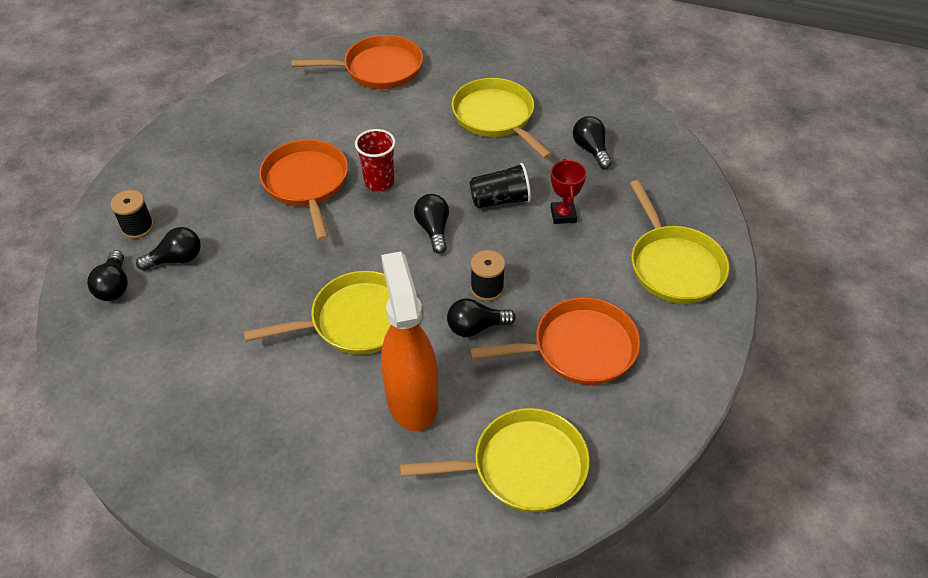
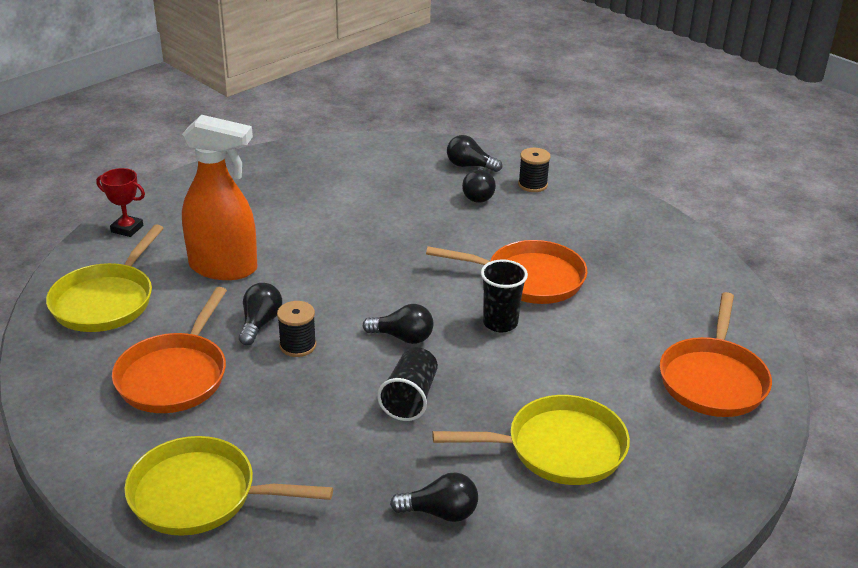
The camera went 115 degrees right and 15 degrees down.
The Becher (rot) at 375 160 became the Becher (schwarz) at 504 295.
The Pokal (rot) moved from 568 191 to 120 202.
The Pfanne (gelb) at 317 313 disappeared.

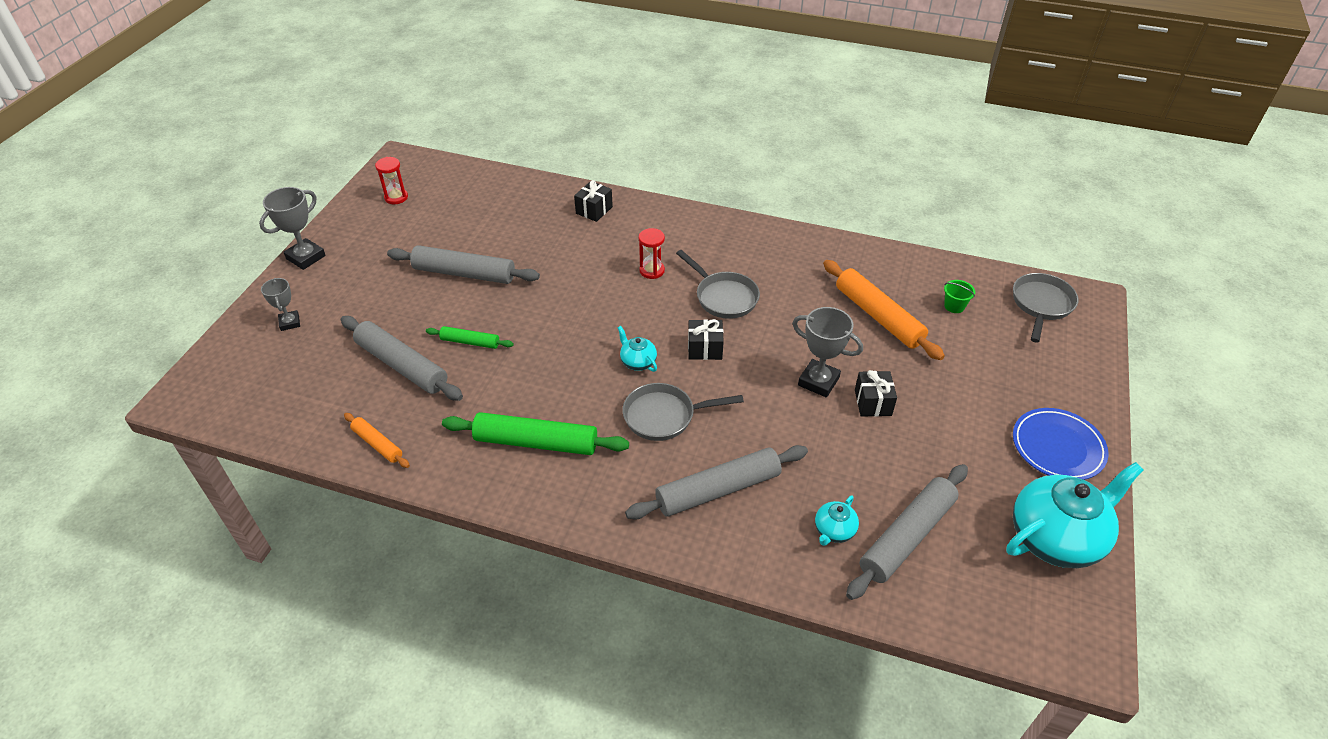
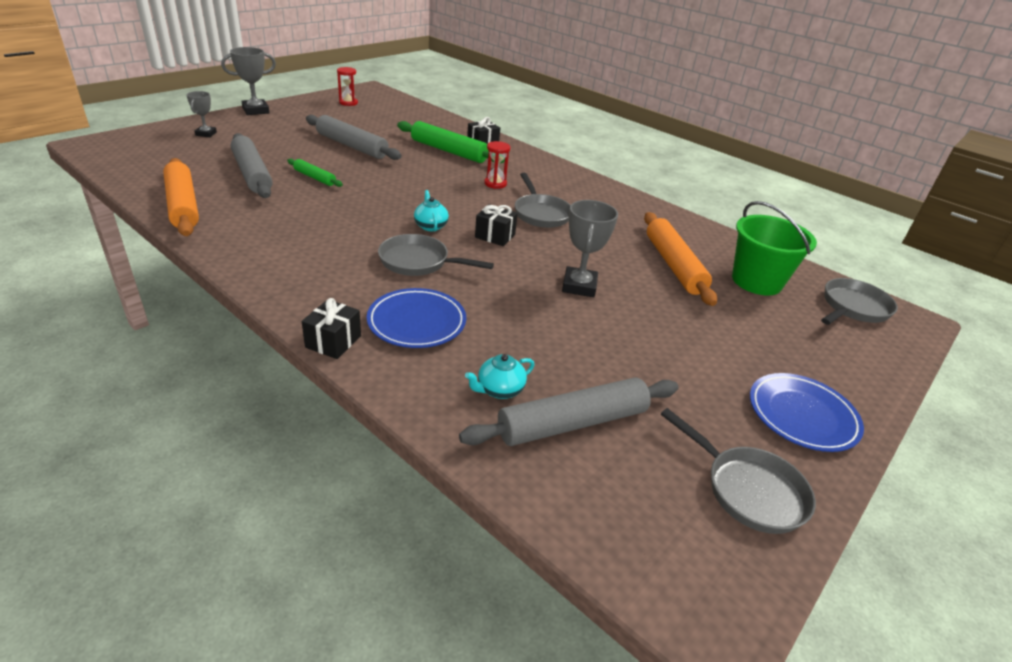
The camera went 20 degrees right and 10 degrees down.
The Eimer (grün) at 959 296 changed to 2.37 times the size.
The Pokal (grau) at 827 352 turned 45 degrees clockwise.
The Geschenk (schwarz) moved from 876 393 to 331 328.
The Nudelholz (grün) moved from 535 433 to 451 142.
The Nudelholz (orange) at 377 440 changed to 1.87 times the size.
The Nudelholz (grau) at 716 482 was replaced by the Teller (blau) at 416 318.
The Teekanne (türkis) at 1074 515 was replaced by the Pfanne (grau) at 738 471.

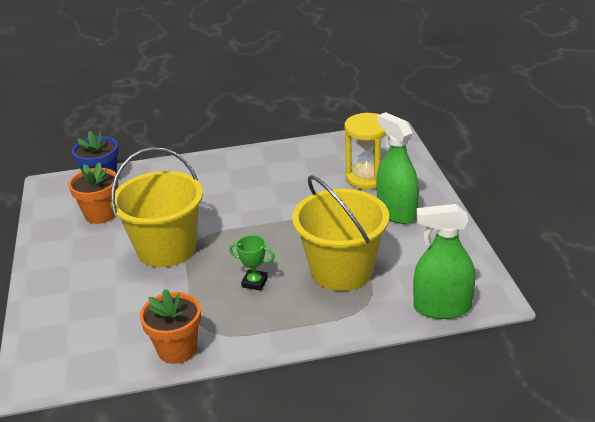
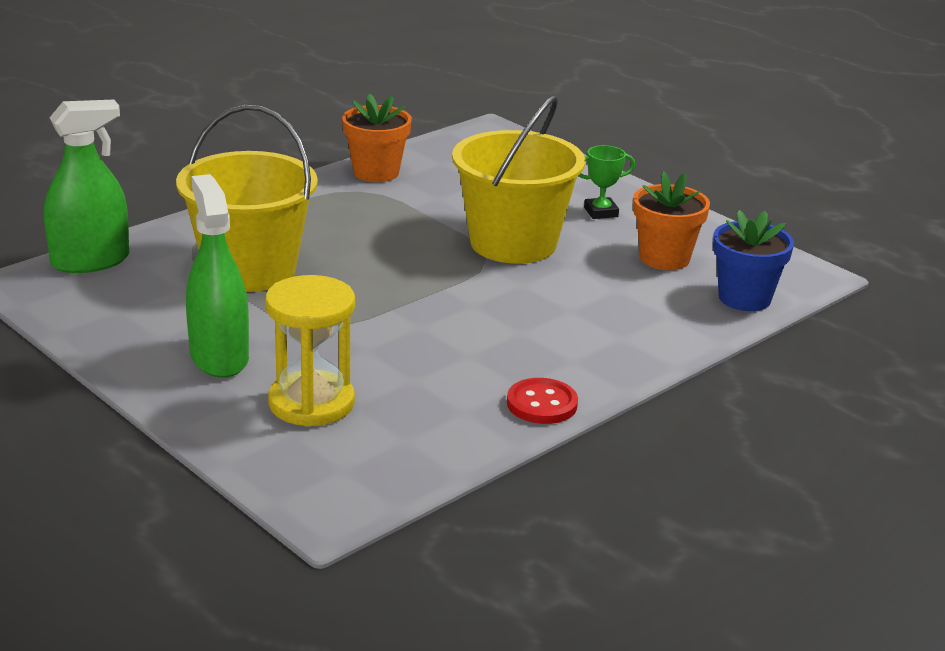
The camera went 145 degrees right and 5 degrees down.
The Sprühflasche (grün) at 397 168 turned 135 degrees counterclockwise.
The Pokal (grün) moved from 252 263 to 606 182.
The Knopf (rot) at 542 401 appeared.

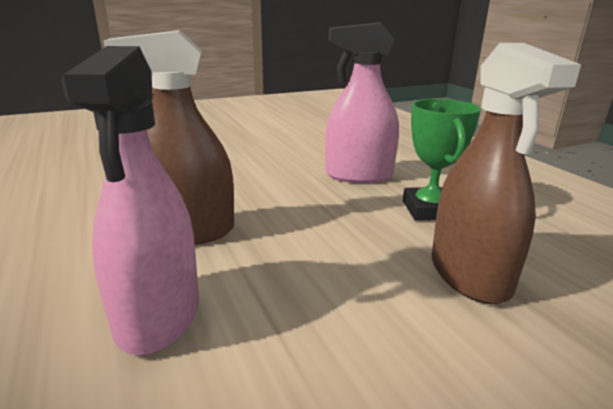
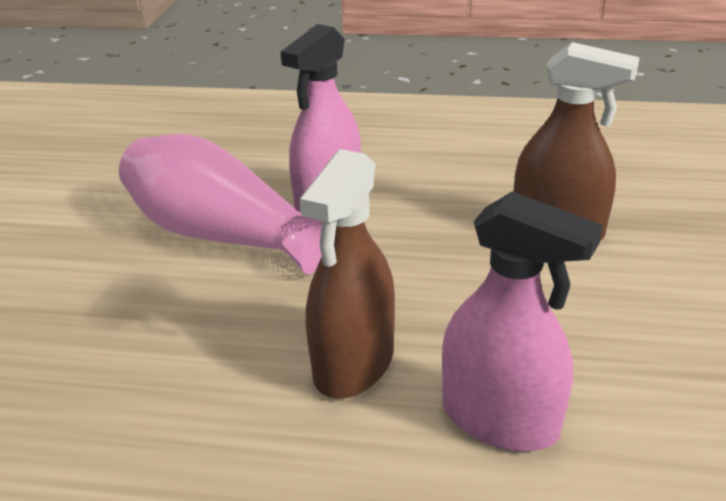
The camera went 55 degrees left and 10 degrees up.
The Pokal (grün) at 442 160 disappeared.
The Vase (rosa) at 220 204 appeared.

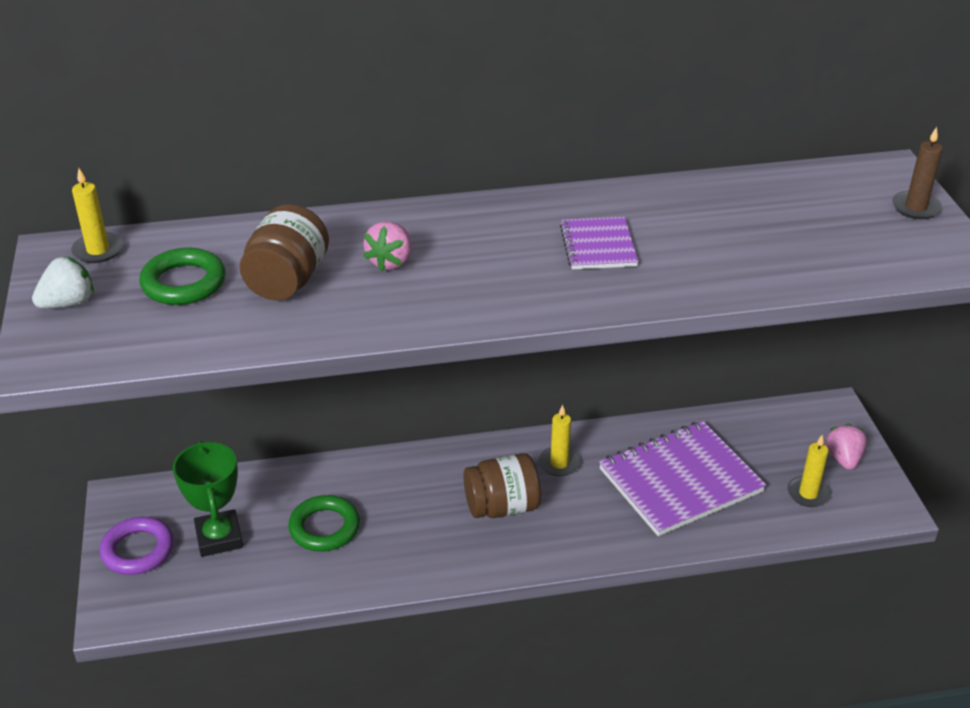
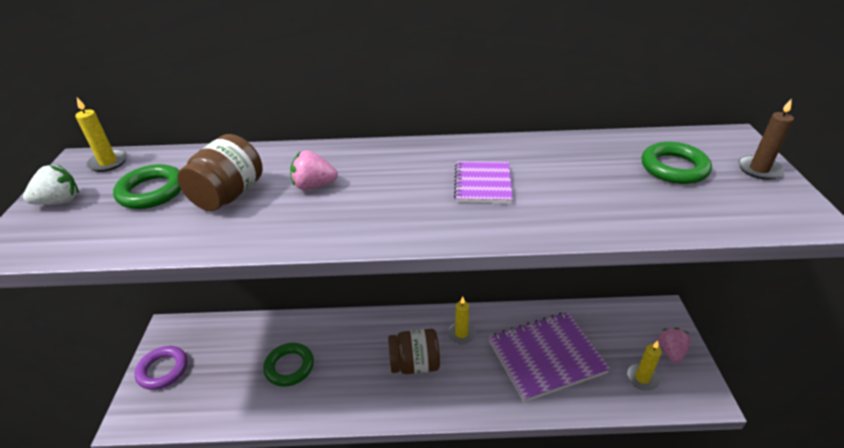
The camera went 10 degrees right and 0 degrees up.
The Erdbeere (rosa) at 387 246 turned 60 degrees clockwise.
The Pokal (grün) at 208 499 disappeared.
The Ring (grün) at 677 163 appeared.

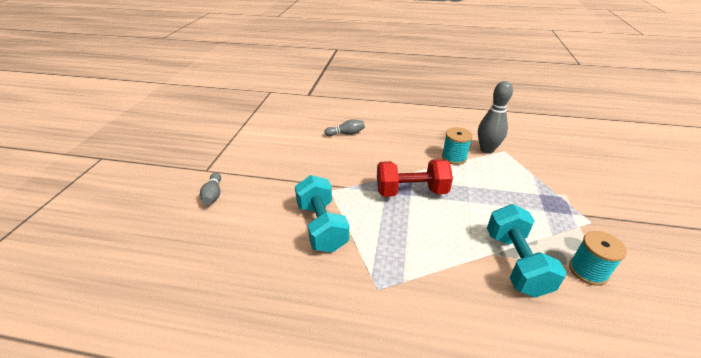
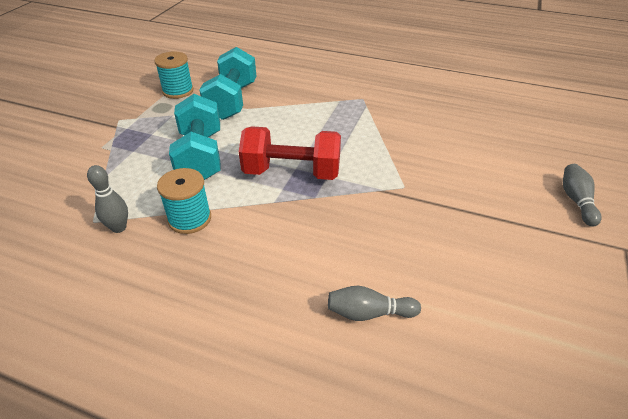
The camera went 170 degrees left and 5 degrees up.
The Bowlingkegel (grau) at 495 117 changed to 0.59 times the size.
The Hantel (türkis) moved from 322 213 to 194 137.

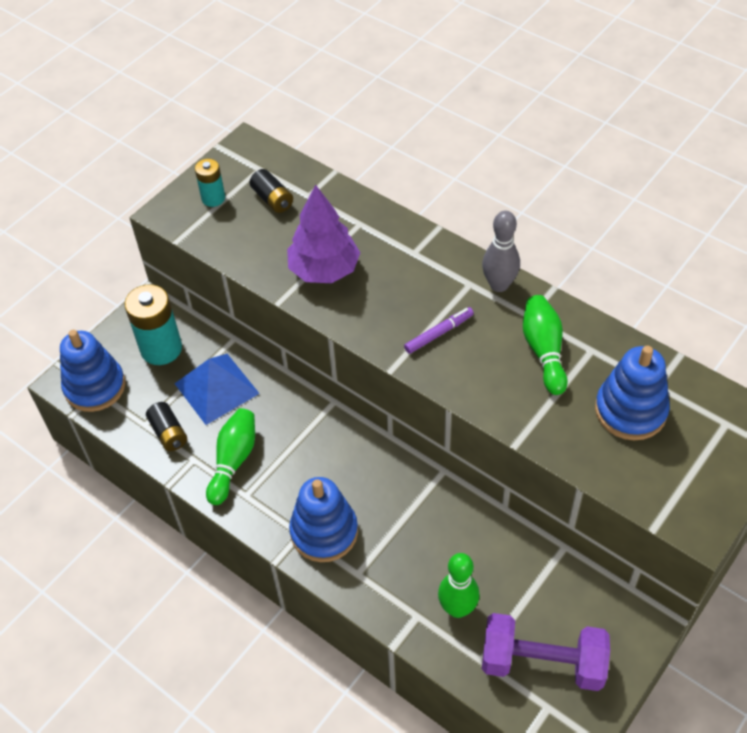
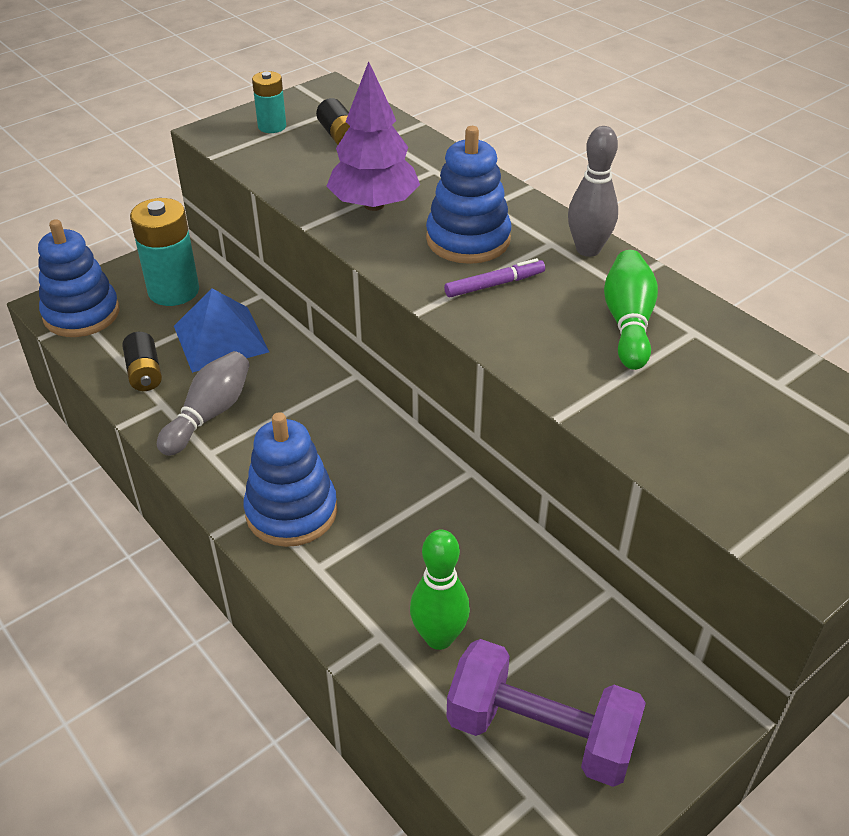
The camera went 10 degrees right and 10 degrees down.
The Stapelspielzeug (blau) moved from 632 392 to 468 195.
The Bowlingkegel (grün) at 230 456 became the Bowlingkegel (grau) at 203 403.

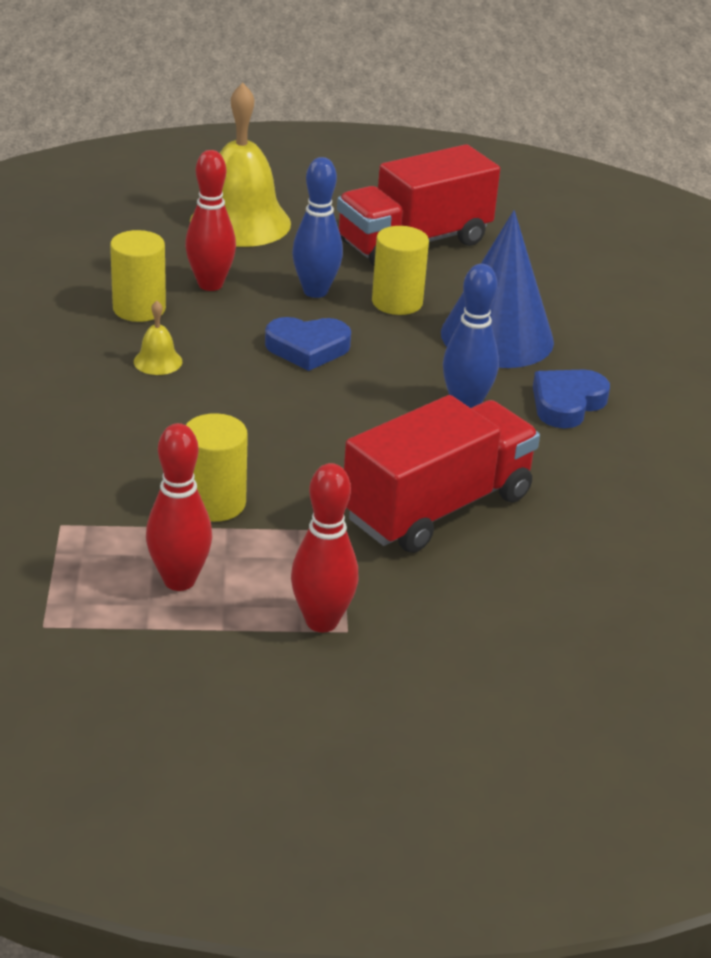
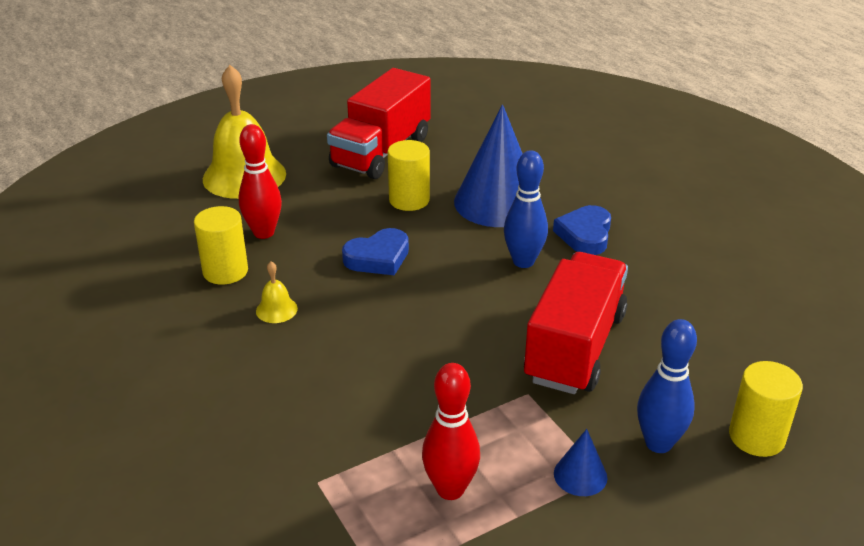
The camera went 25 degrees left and 0 degrees up.
The Bowlingkegel (blau) moved from 317 227 to 667 386.
The Vollzylinder (gelb) moved from 217 467 to 766 409.
The Bowlingkegel (rot) at 324 547 was replaced by the Kegel (blau) at 581 462.

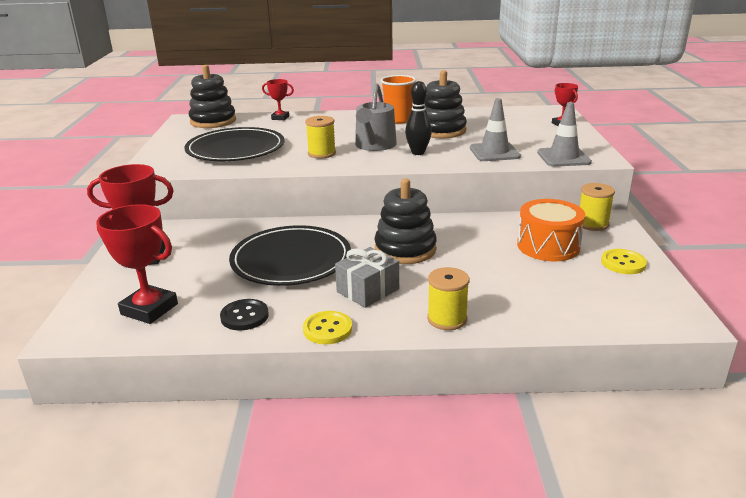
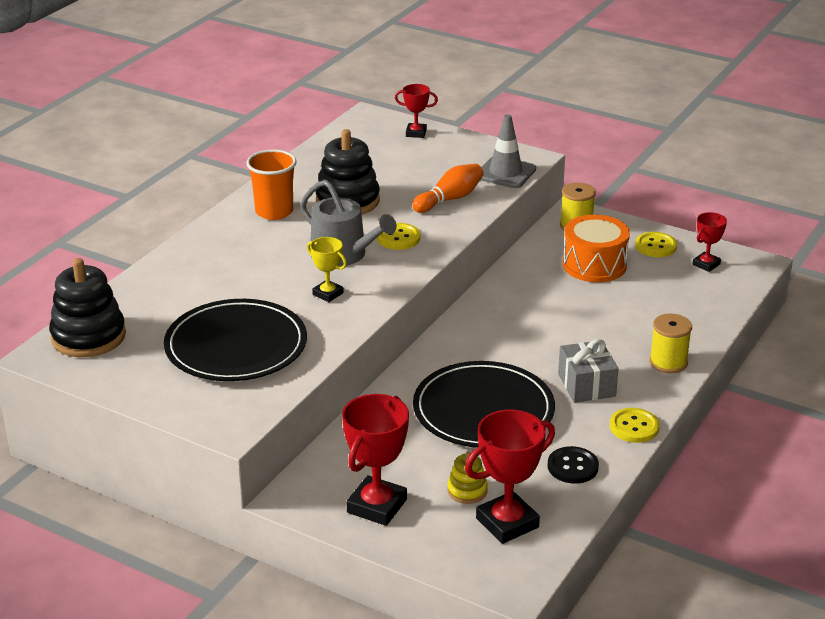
The camera went 60 degrees left and 5 degrees up.
The Pokal (rot) moved from 278 99 to 709 242.
The Bowlingkegel (schwarz) at 418 118 was replaced by the Knopf (gelb) at 398 236.
The Leitkegel (grau) at 495 129 was replaced by the Bowlingkegel (orange) at 448 188.
The Garnrolle (gelb) at 320 137 was replaced by the Pokal (gelb) at 327 269.
The Stapelspielzeug (schwarz) at 405 221 disappeared.
The Stapelspielzeug (gelb) at 467 477 appeared.

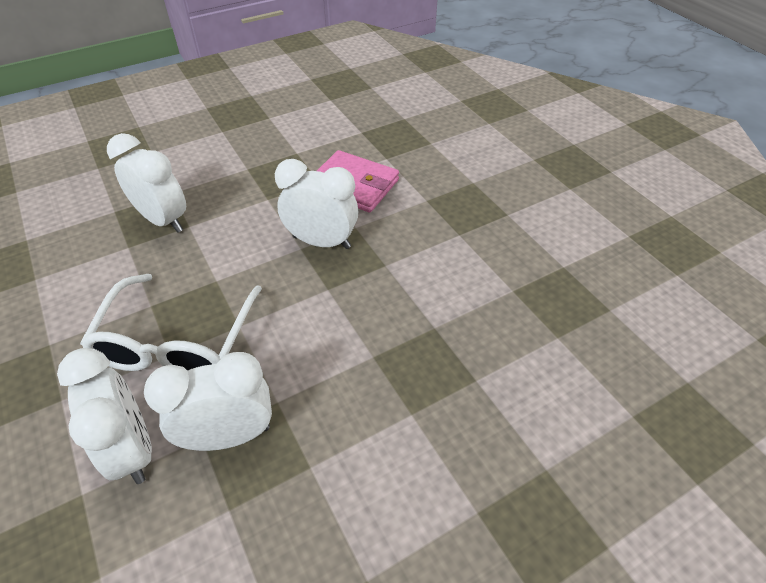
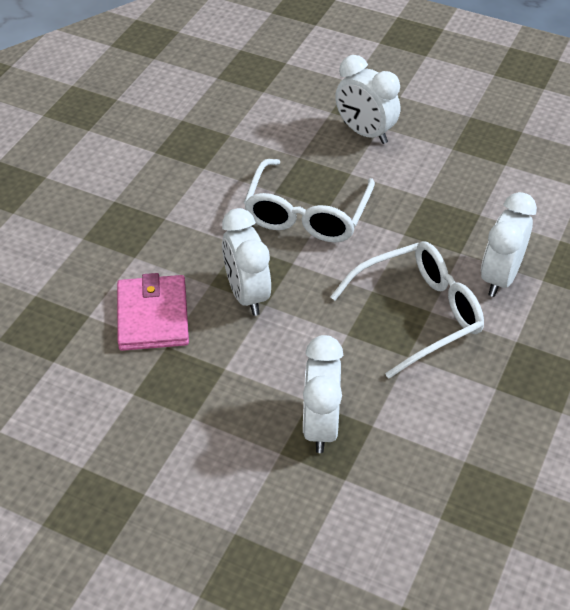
The camera went 125 degrees left and 0 degrees up.
The Wecker (weiß) moved from 208 401 to 367 99.
The Brille (weiß) at 309 201 appeared.

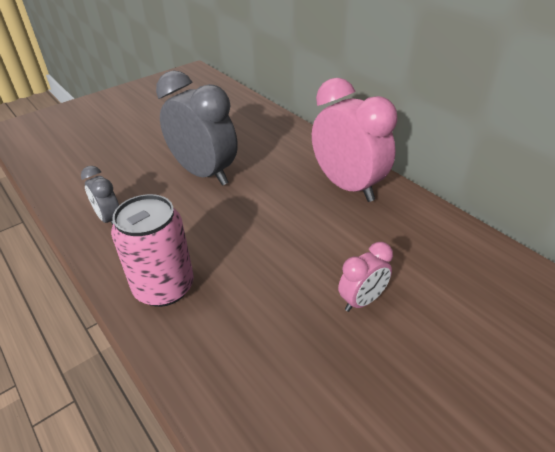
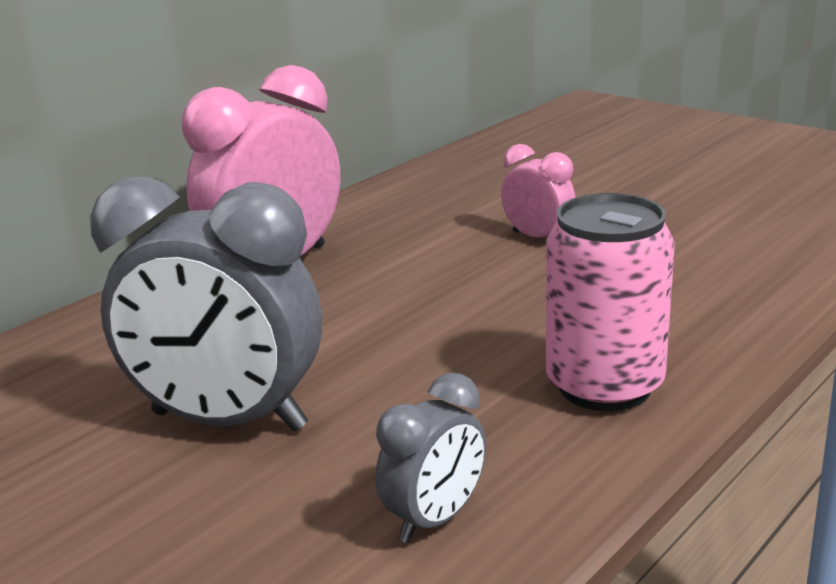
The camera went 100 degrees left and 15 degrees down.
The Wecker (grau) at 197 128 turned 105 degrees counterclockwise.

